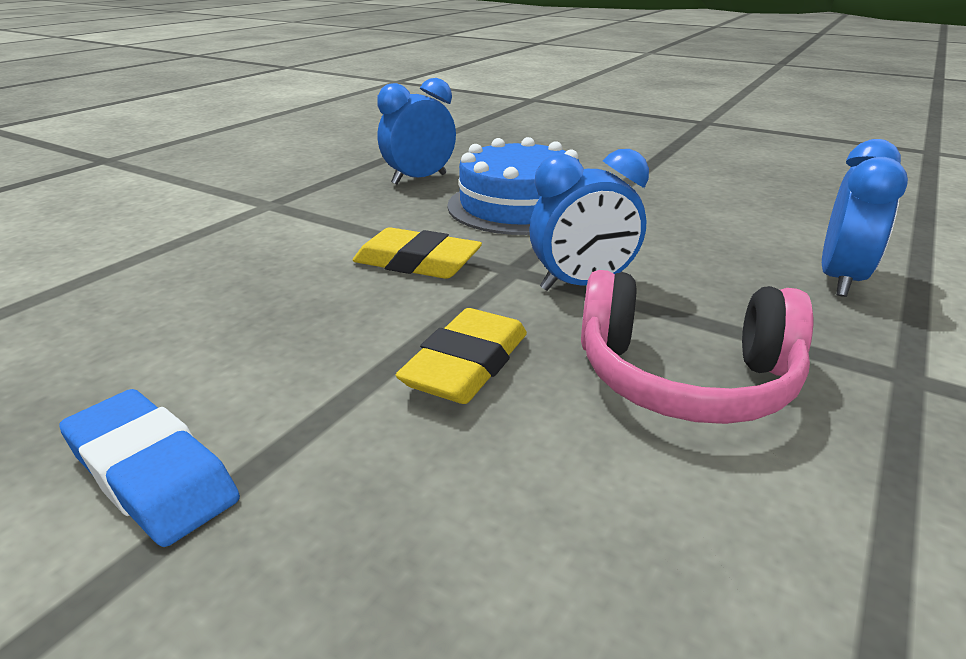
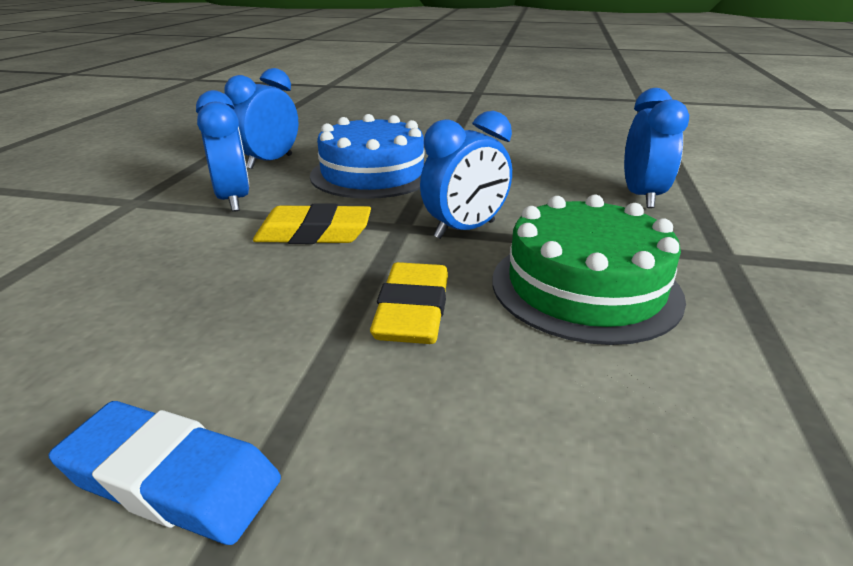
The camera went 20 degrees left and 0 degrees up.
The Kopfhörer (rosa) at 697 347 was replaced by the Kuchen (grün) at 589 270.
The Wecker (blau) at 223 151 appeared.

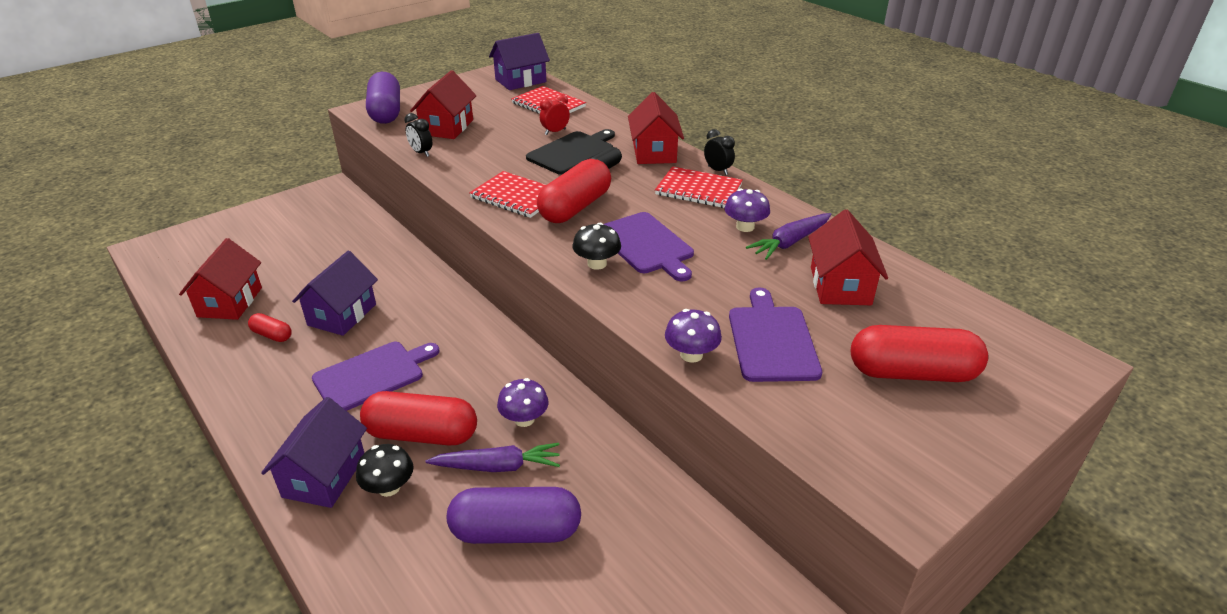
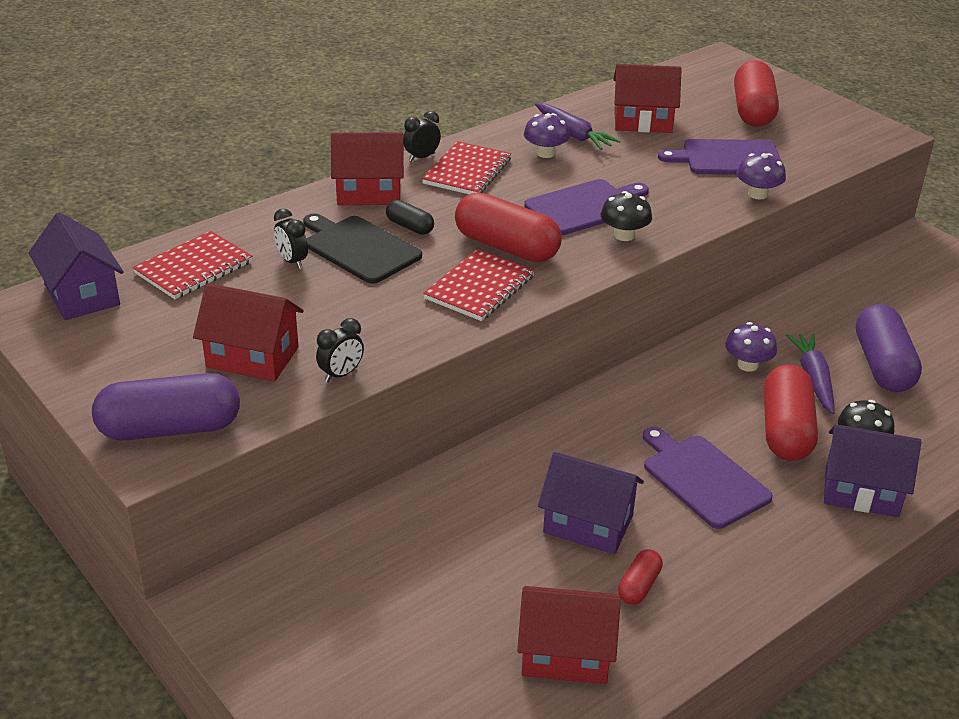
The camera went 90 degrees left and 0 degrees up.
The Wecker (rot) at 555 114 became the Wecker (schwarz) at 291 239.

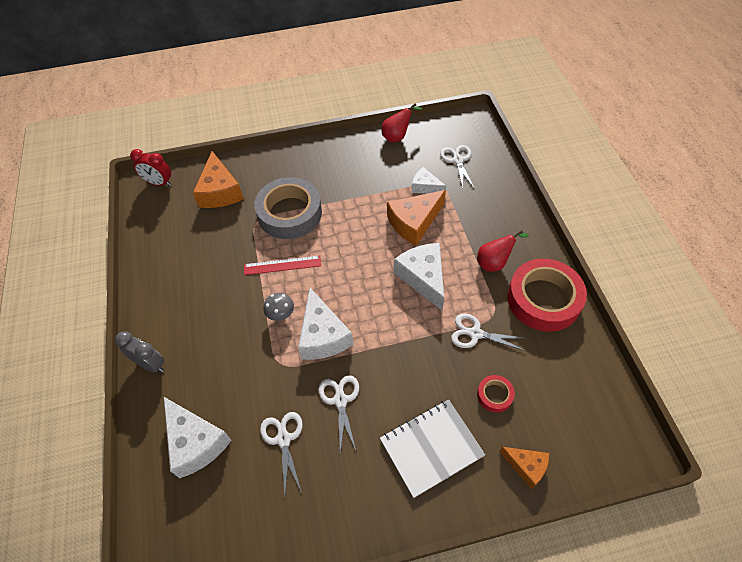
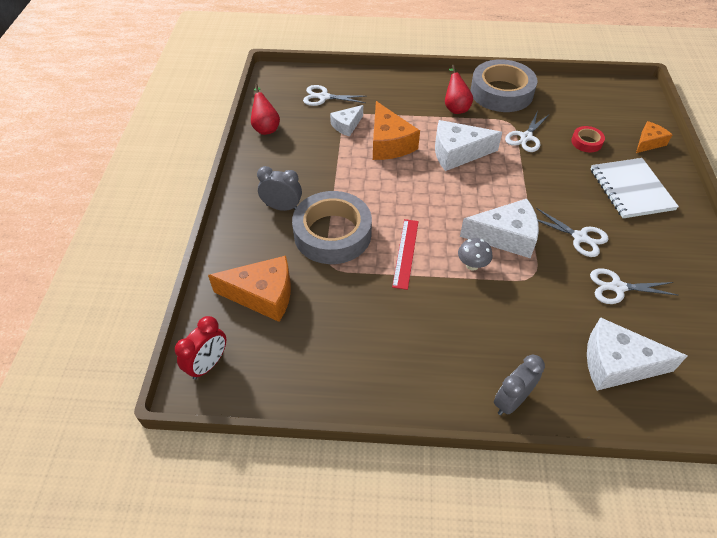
The camera went 75 degrees left and 5 degrees down.
The Klebeband (rot) at 547 295 became the Klebeband (grau) at 503 85.
The Schere (weiß) at 338 413 turned 150 degrees counterclockwise.
The Käse (weiß) at 198 437 turned 150 degrees counterclockwise.
The Wecker (grau) at 279 188 appeared.

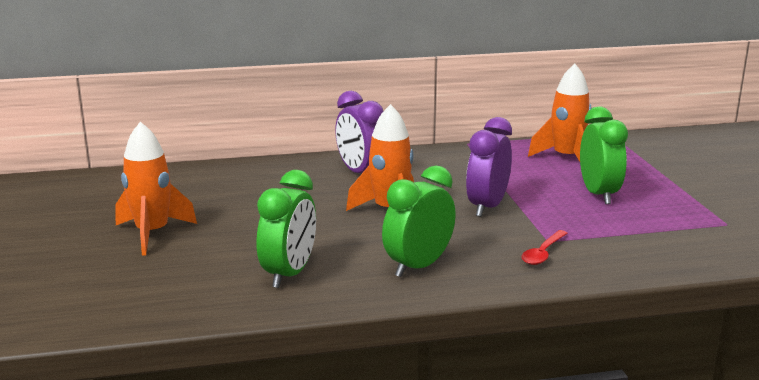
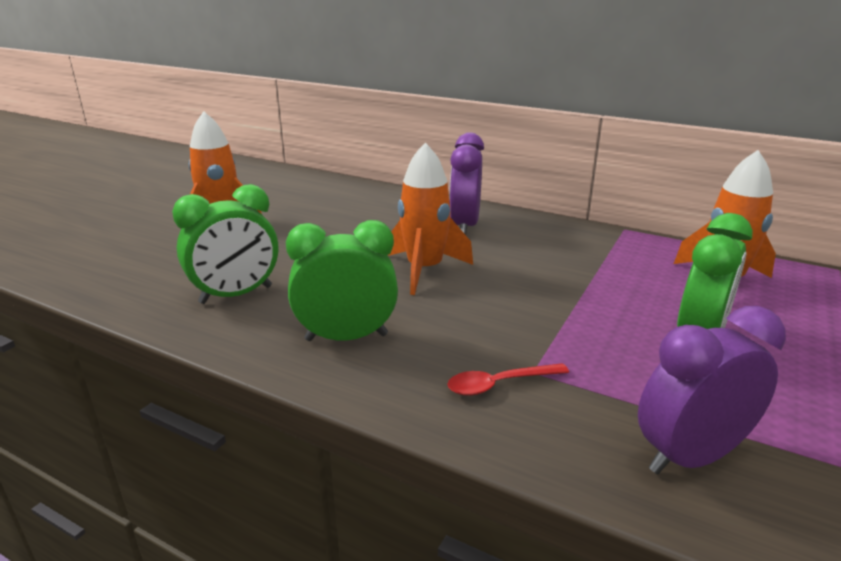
The camera went 40 degrees right and 5 degrees up.
The Wecker (lila) moved from 489 167 to 712 390.

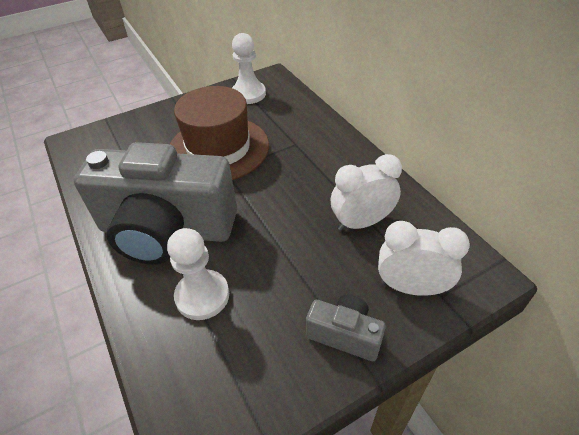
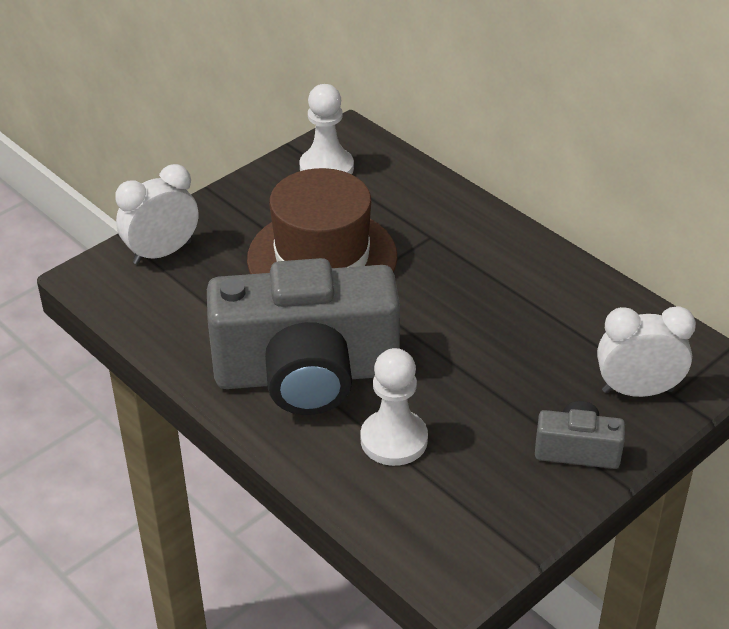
The camera went 15 degrees left and 5 degrees down.
The Wecker (weiß) moved from 366 192 to 156 214.

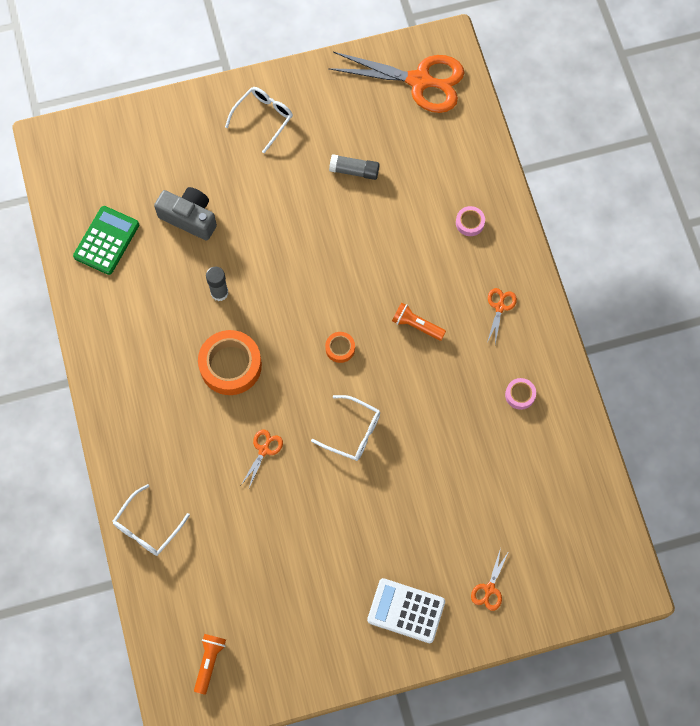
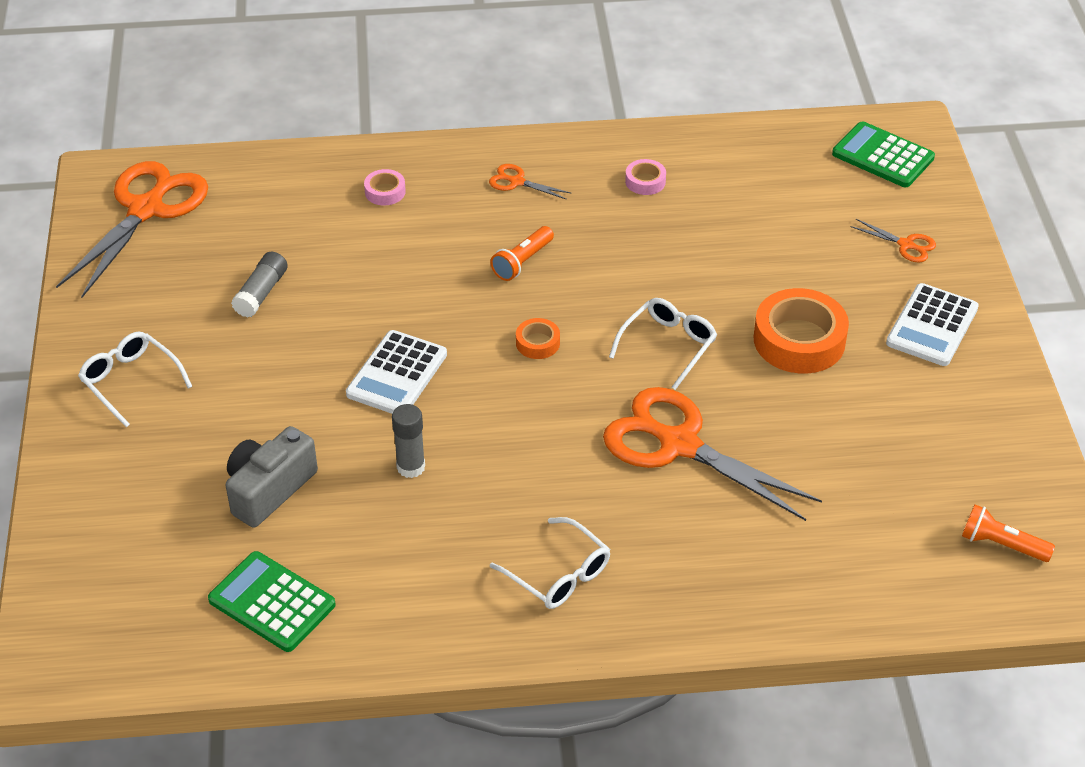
The camera went 80 degrees left and 25 degrees down.
The Klebeband (orange) moved from 230 362 to 801 331.
The Schere (orange) at 262 458 changed to 2.35 times the size.
The Brille (weiß) moved from 151 520 to 550 563.
The Taschenrechner (grün) at 883 154 appeared.
The Taschenrechner (weiß) at 396 372 appeared.

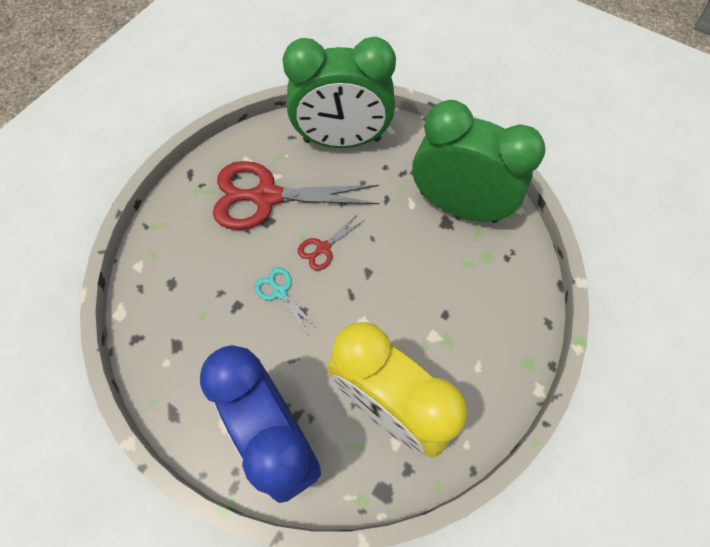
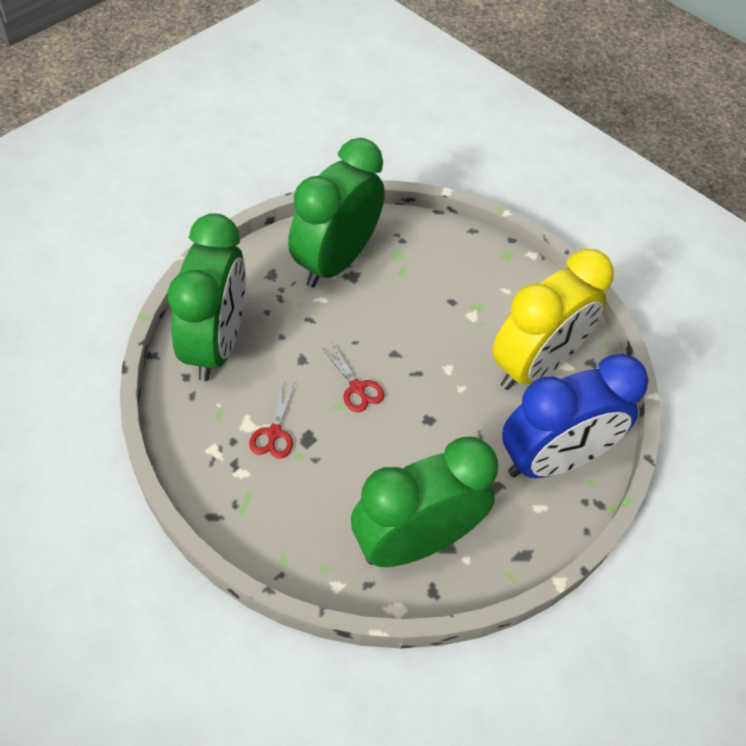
The camera went 85 degrees left and 10 degrees down.
The Schere (rot) at 296 195 changed to 0.44 times the size.
The Schere (türkis) at 286 300 disappeared.
The Wecker (grün) at 424 502 appeared.

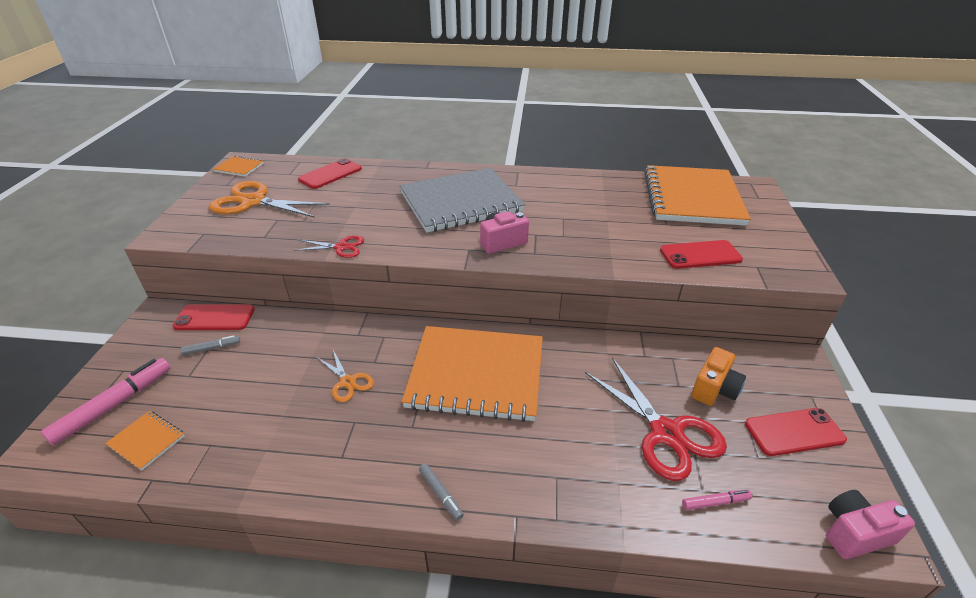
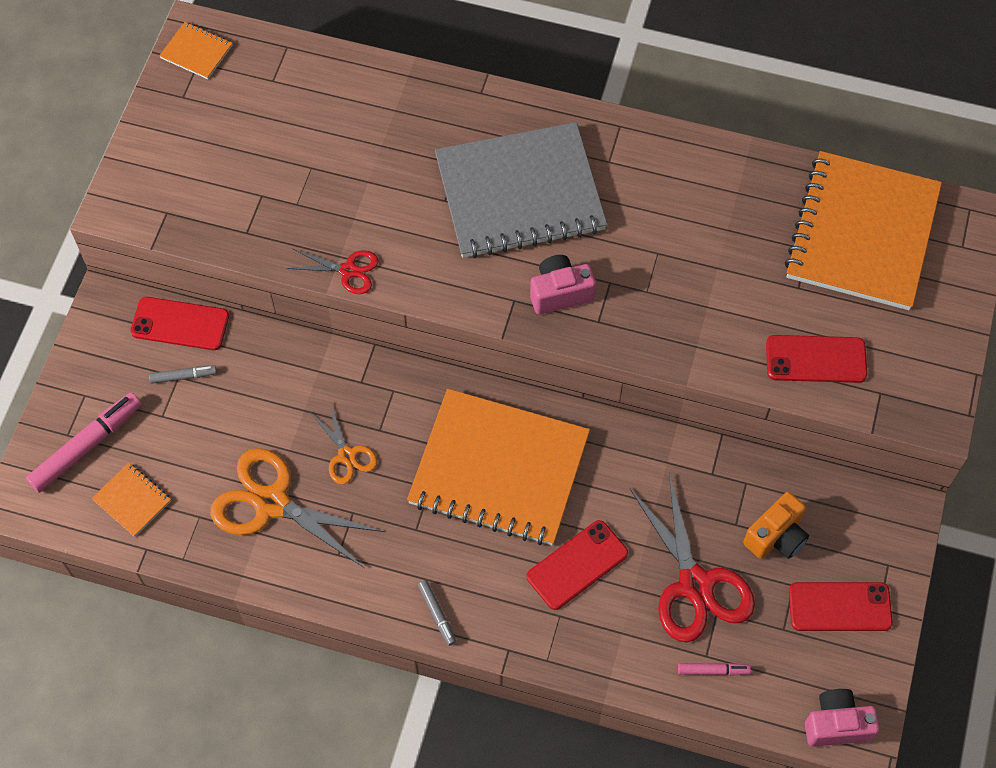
The camera went 10 degrees right and 25 degrees up.
The Handy (rot) moved from 330 173 to 577 565.
The Schere (orange) moved from 269 199 to 297 508.

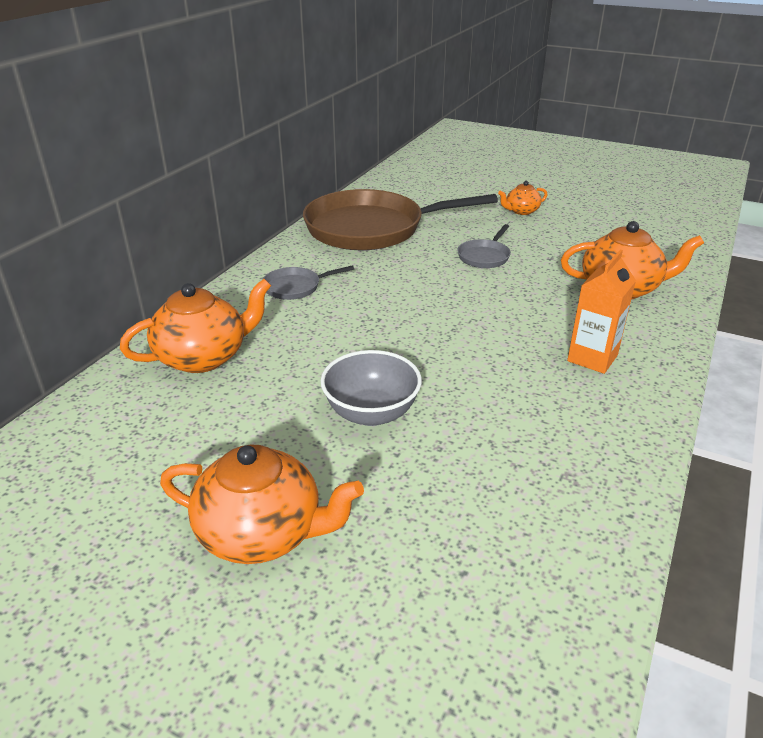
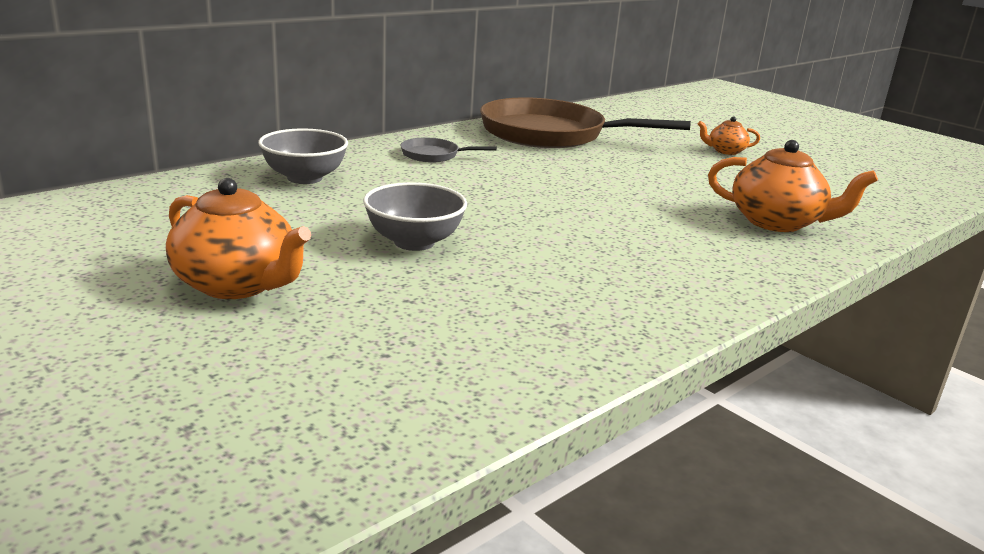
The camera went 20 degrees right and 10 degrees down.
The Pfanne (grau) at 484 246 disappeared.
The Getränkekarton (orange) at 601 312 disappeared.
The Teekanne (orange) at 195 326 was replaced by the Schüssel (grau) at 303 156.

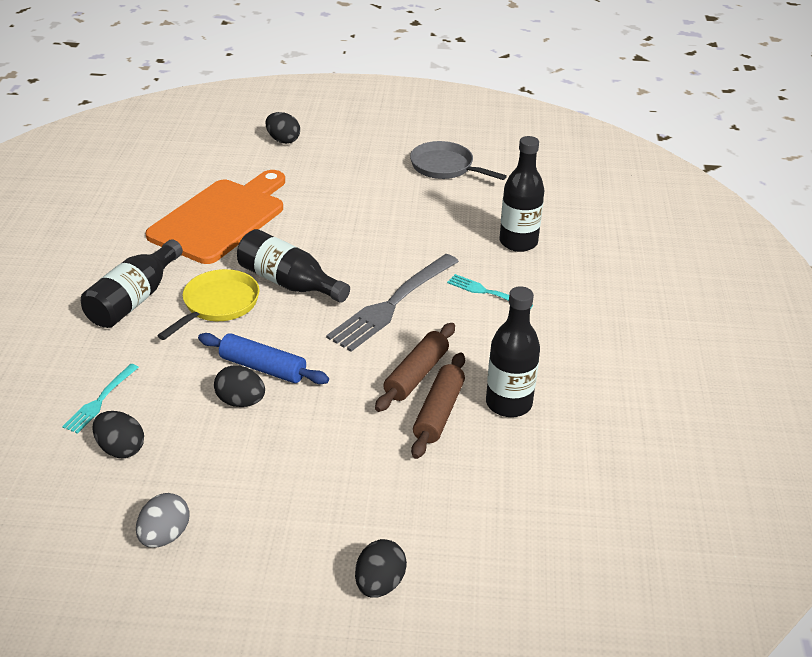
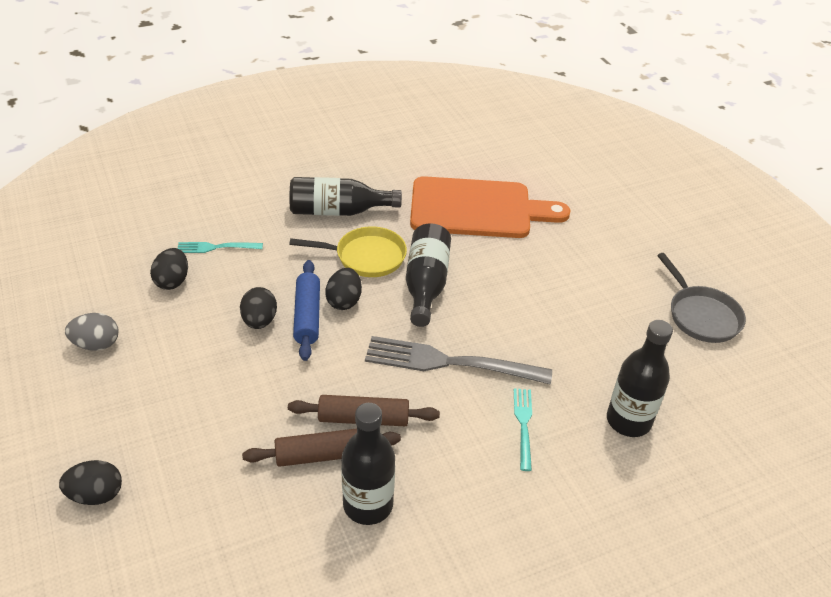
The camera went 60 degrees right and 5 degrees up.
The Ei (schwarz) moved from 283 128 to 343 289.
The Pfanne (grau) at 458 160 turned 150 degrees clockwise.

